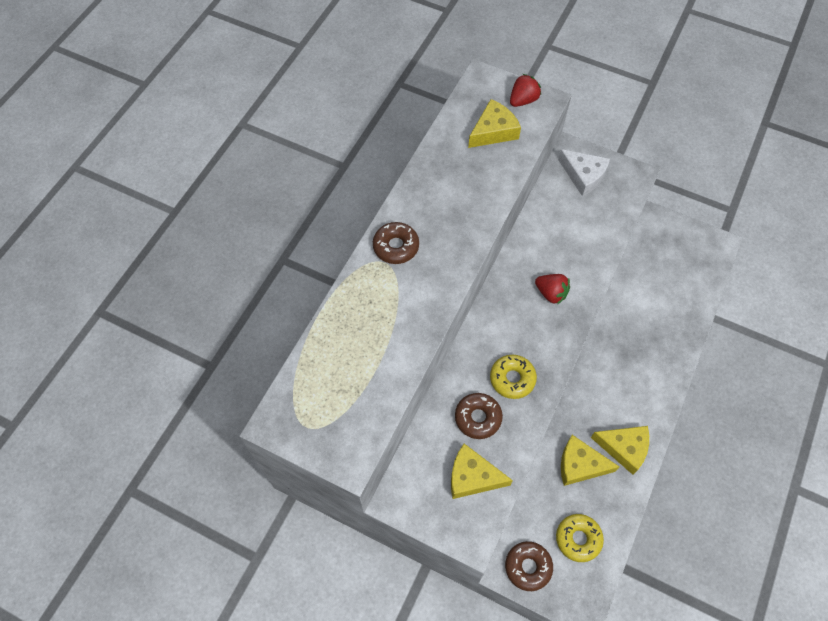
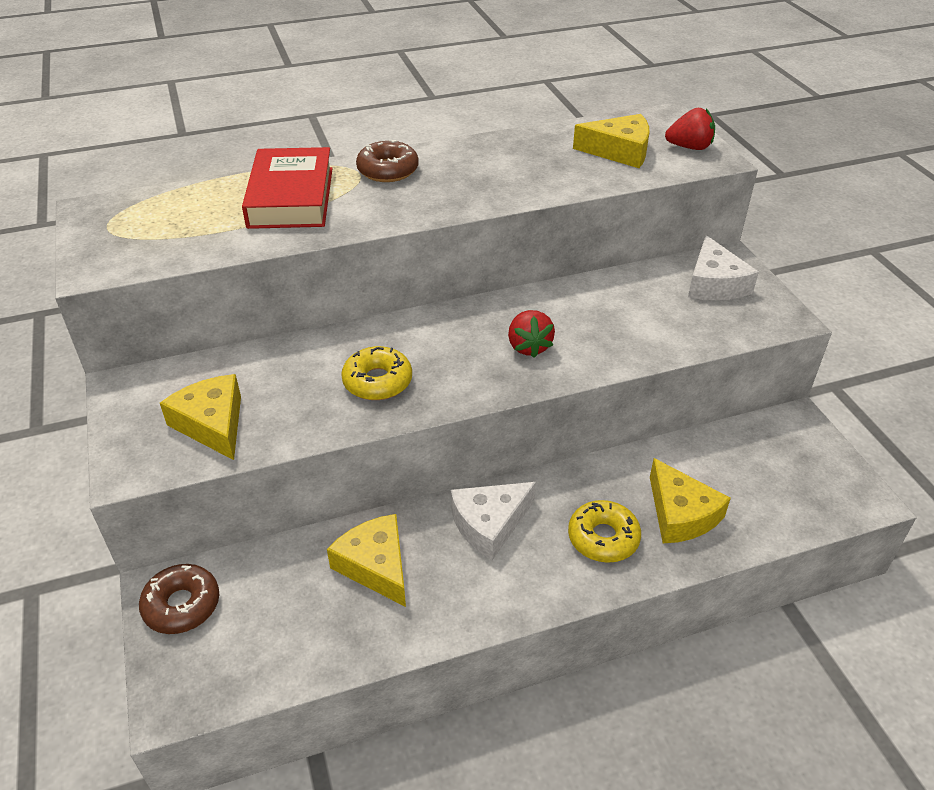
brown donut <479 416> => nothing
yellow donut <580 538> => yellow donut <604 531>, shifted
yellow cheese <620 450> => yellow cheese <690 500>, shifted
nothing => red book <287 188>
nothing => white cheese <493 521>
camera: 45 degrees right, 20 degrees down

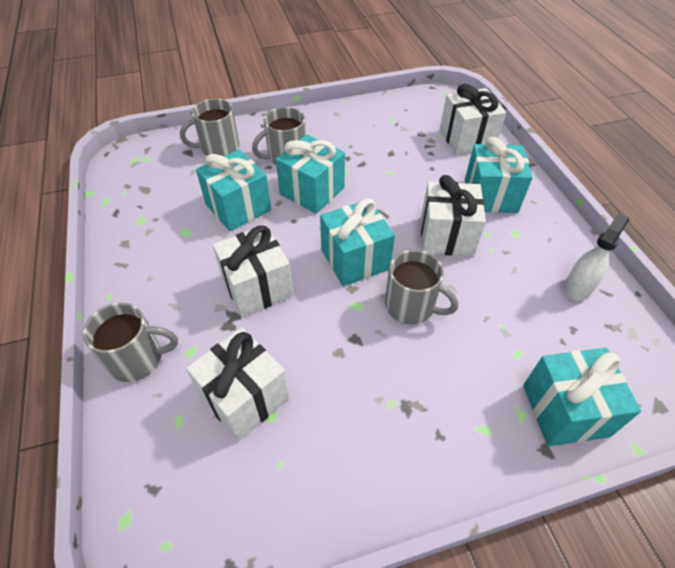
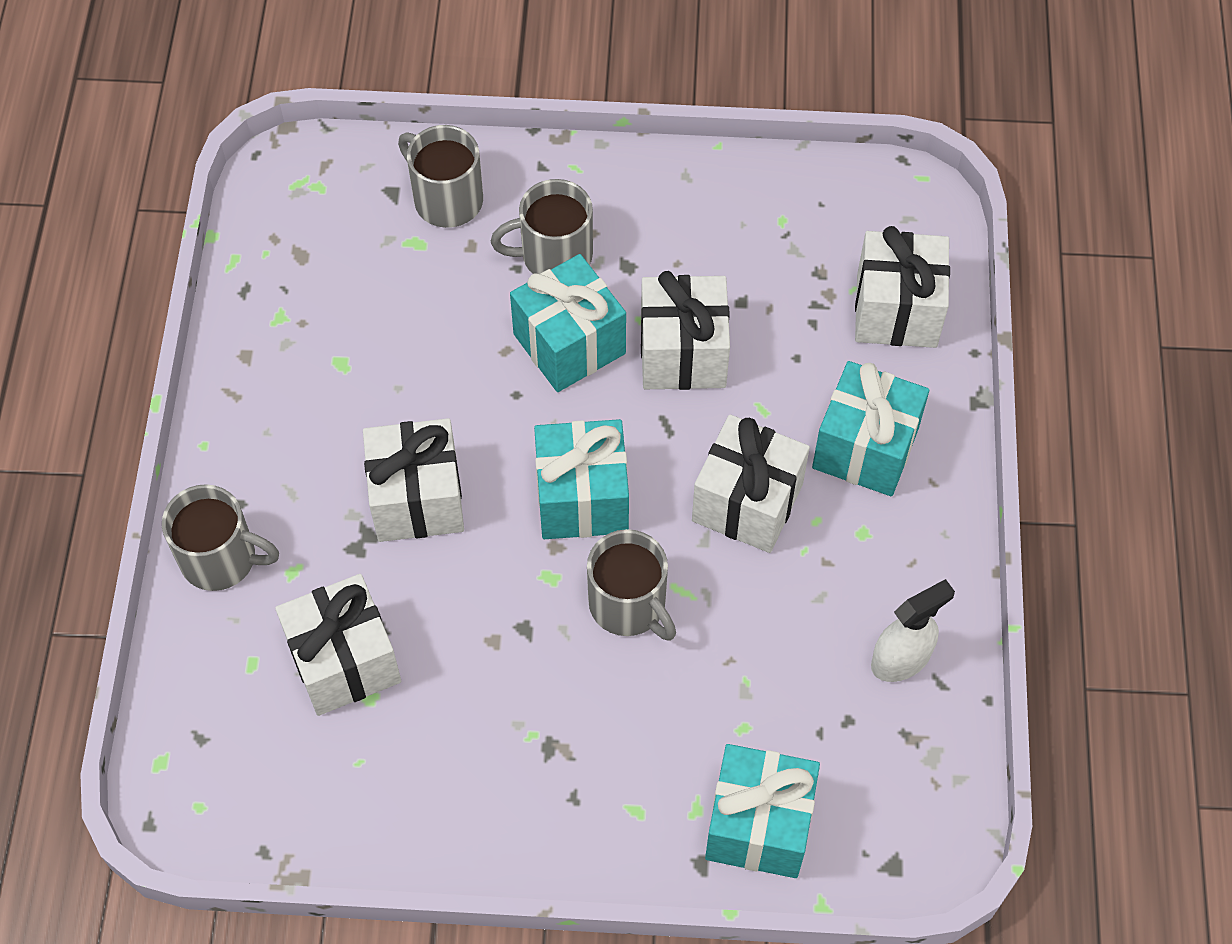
grey mug <209 127> => grey mug <440 176>, 45 degrees clockwise
turquoise gift <233 190> => nothing
nothing => white gift <685 330>
camera: 20 degrees right, 10 degrees up

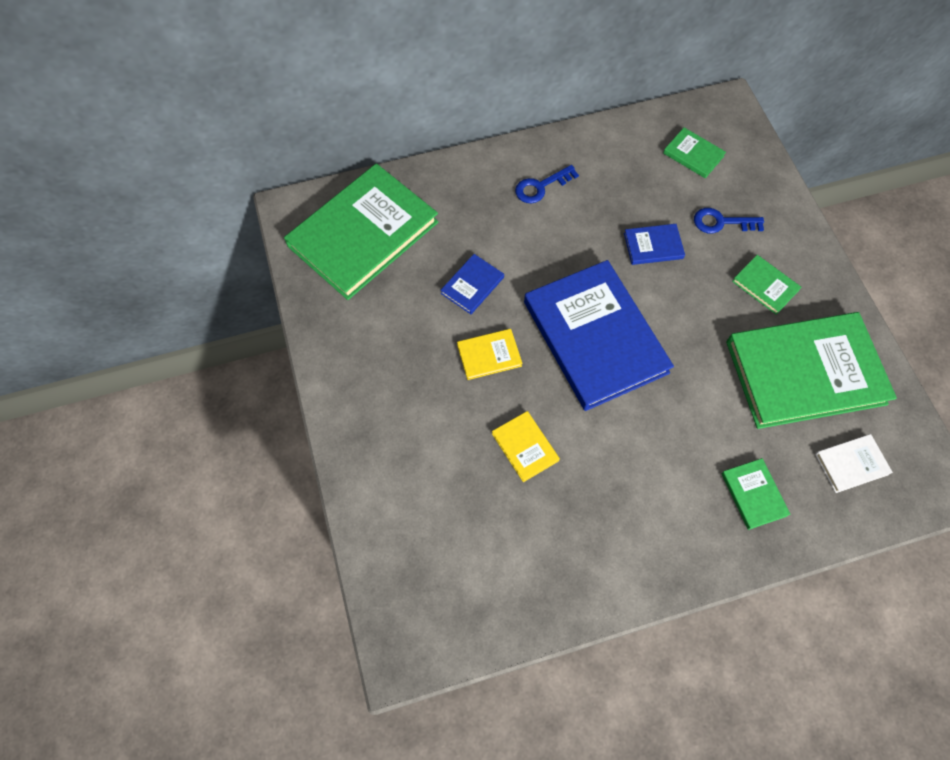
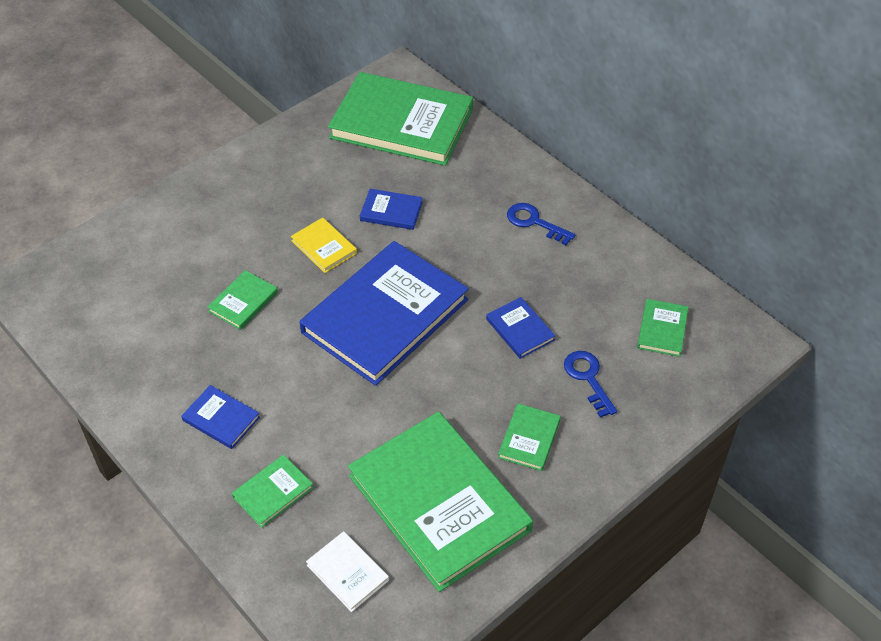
yellow book <526 446> => green book <242 300>
nothing => blue book <220 417>
camera: 65 degrees right, 15 degrees down

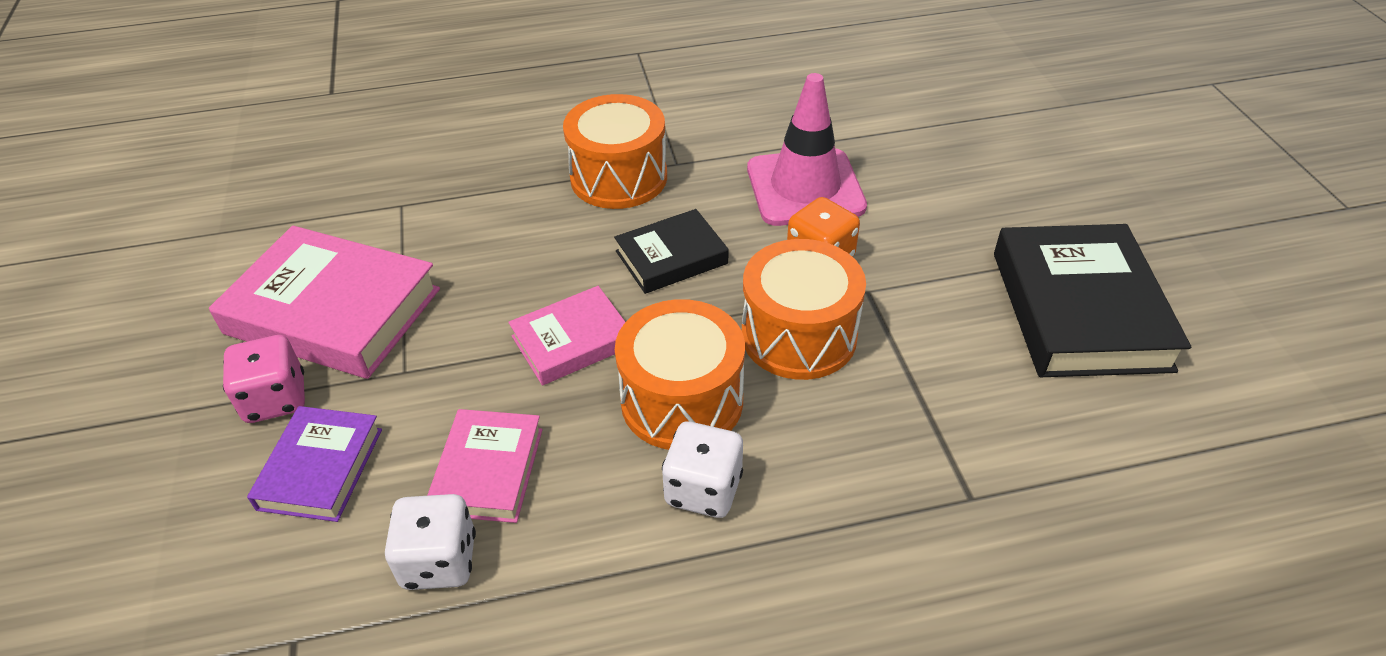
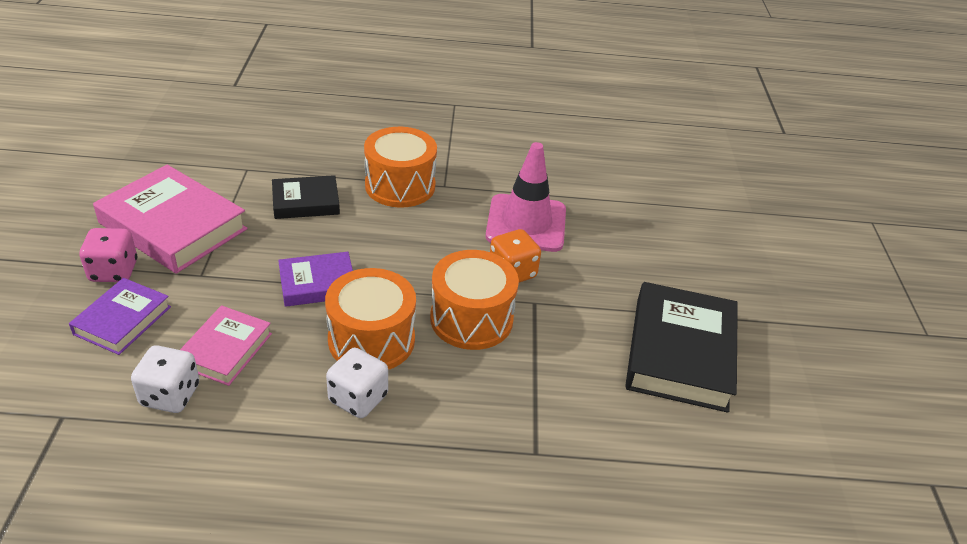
pink book <566 335> => purple book <315 279>
black book <671 251> => black book <306 197>, shifted
camera: 10 degrees right, 5 degrees down

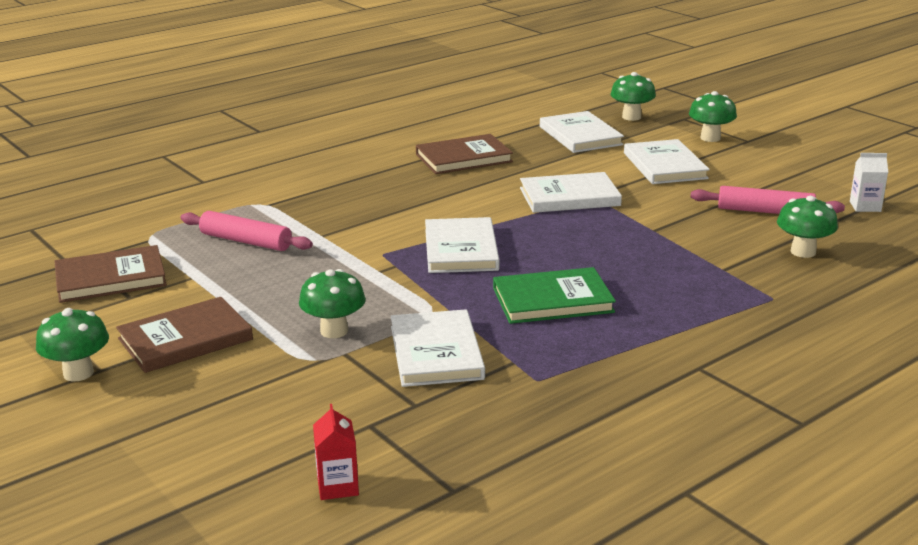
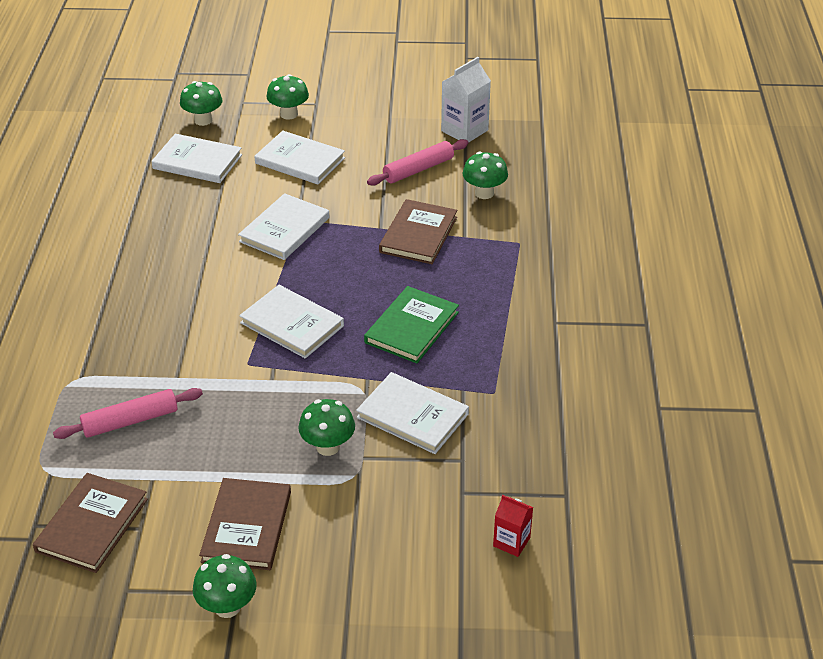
brown book <464 154> => brown book <418 231>, shifted
white carton <869 182> => white carton <466 99>, x1.70
camera: 50 degrees left, 15 degrees up

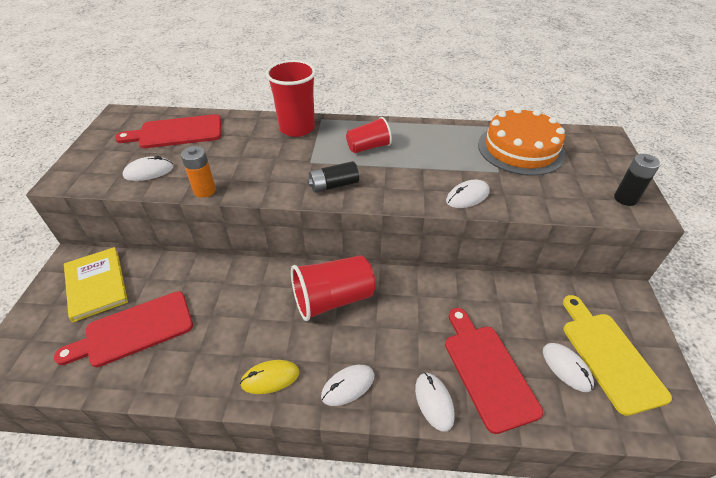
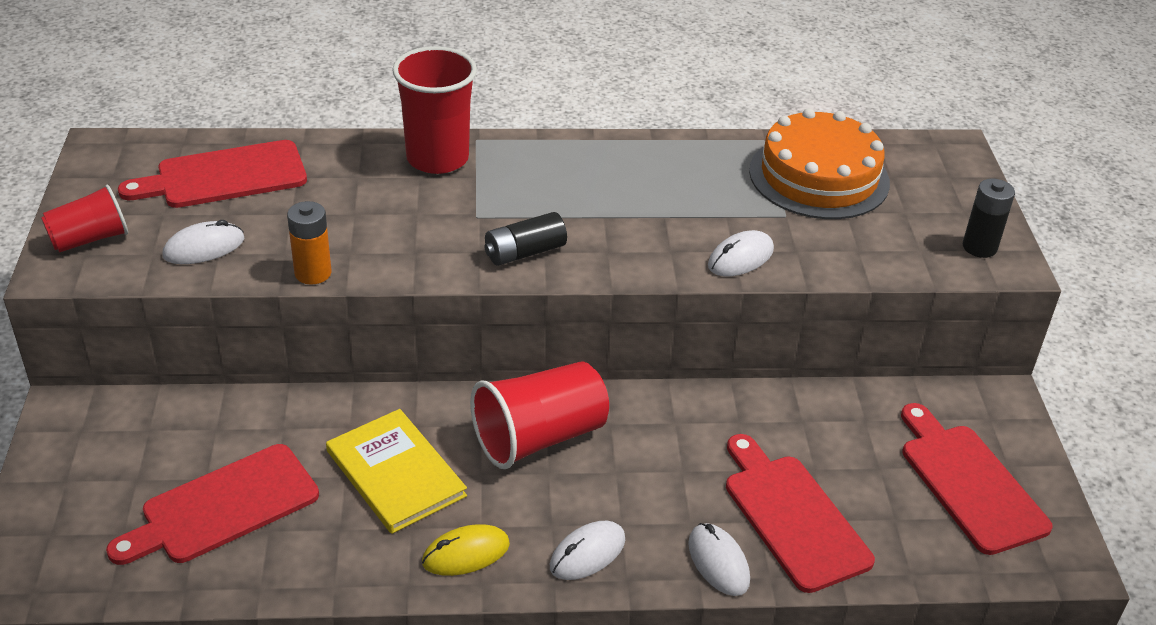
yellow book <96 284> => yellow book <396 471>, shifted
red cup <369 135> => red cup <84 218>, shifted
white mouse <568 367> => nothing
yellow cutting board <617 355> => red cutting board <977 479>
camera: 10 degrees left, 5 degrees down

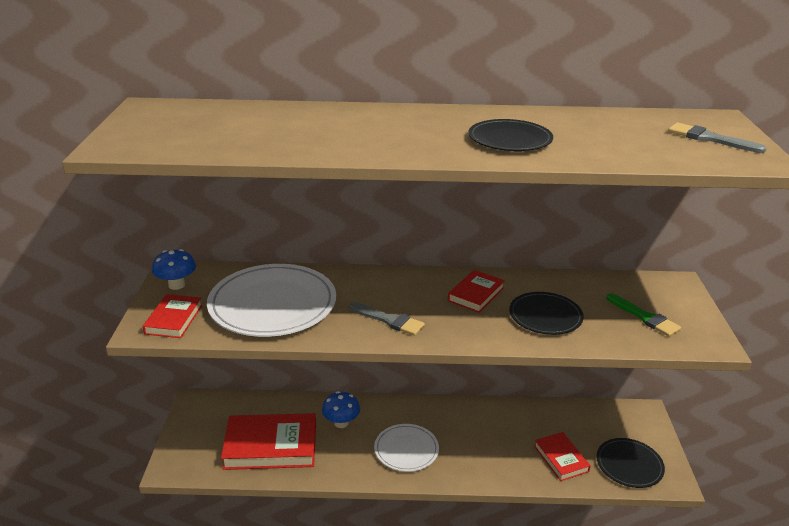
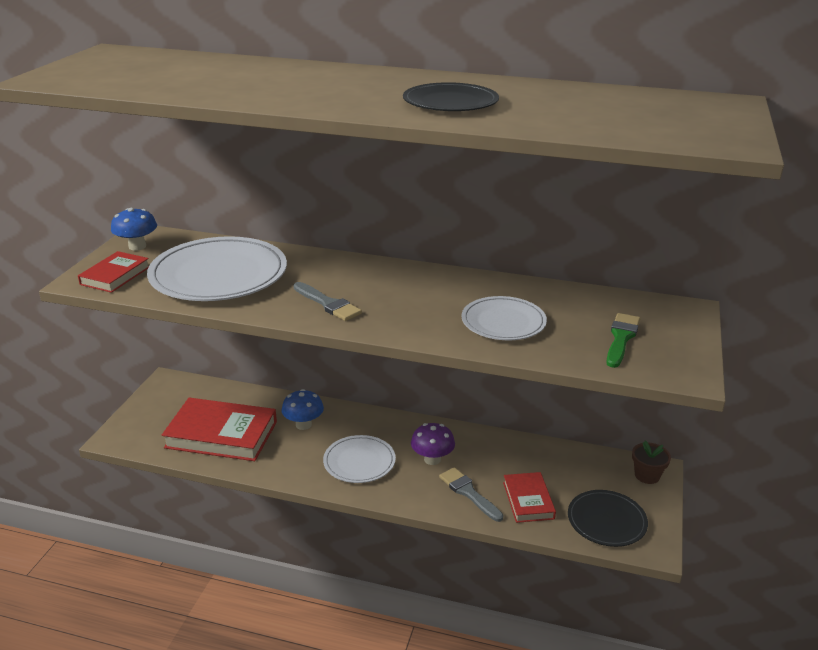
red book <476 291> => nothing
black plate <546 313> => white plate <504 318>
green brush <643 315> => green brush <623 340>, 135 degrees counterclockwise
grey brush <717 137> => grey brush <471 494>, shifted
nothing => purple mushroom <433 444>
nothing => brown flower pot <651 462>
camera: 15 degrees right, 0 degrees up

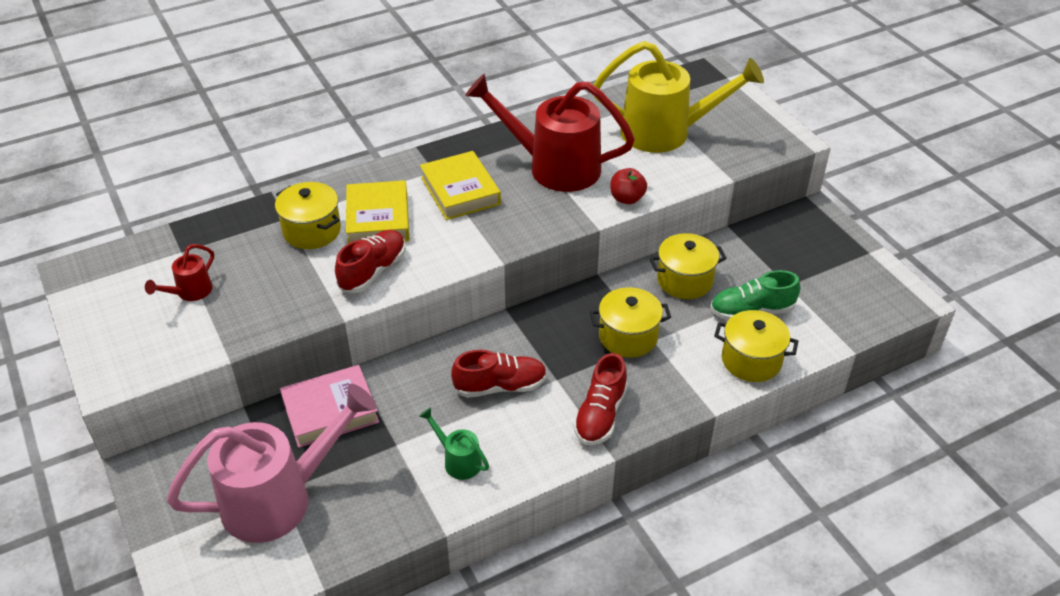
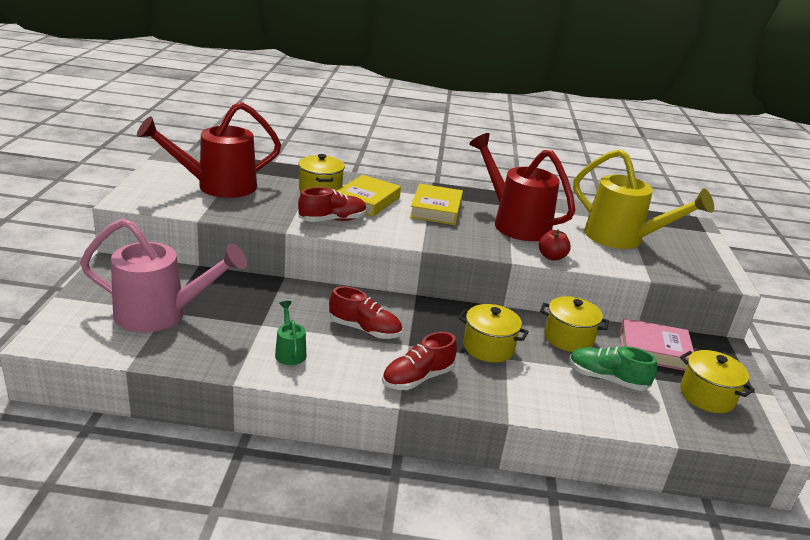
red watering can <179 272> => red watering can <209 150>, x2.28
pink book <329 406> => pink book <657 344>, shifted
yellow pot <756 346> => yellow pot <717 381>, shifted
camera: 30 degrees right, 15 degrees down

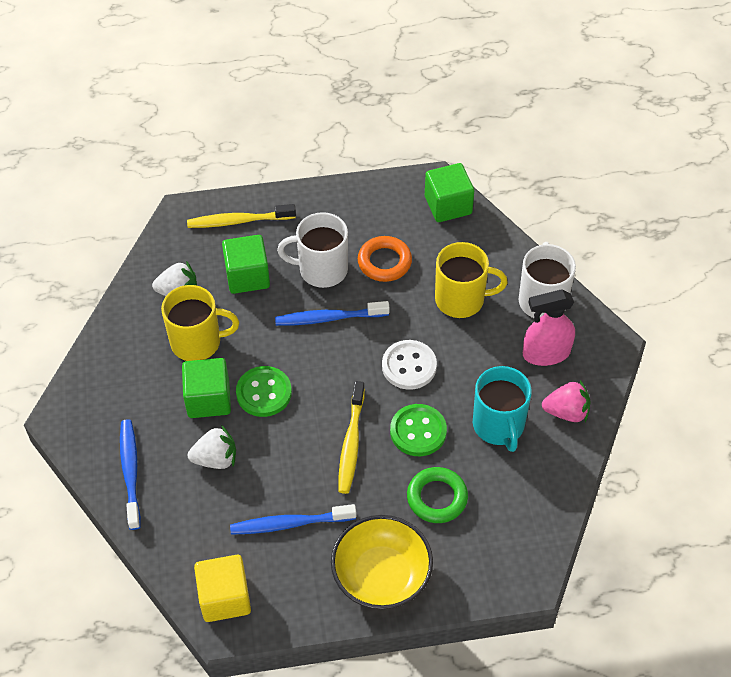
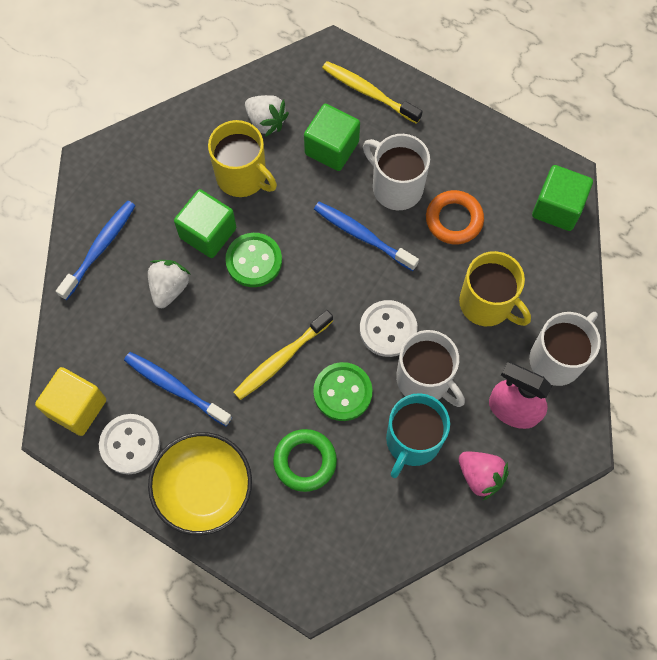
white strawberry <212 447> => white strawberry <169 284>, 105 degrees counterclockwise
nothing => white button <129 444>
nothing => white mug <430 368>
camera: 40 degrees right, 15 degrees up

